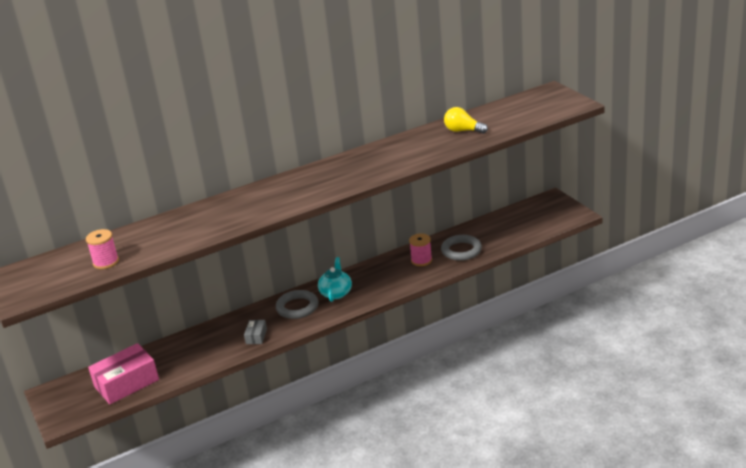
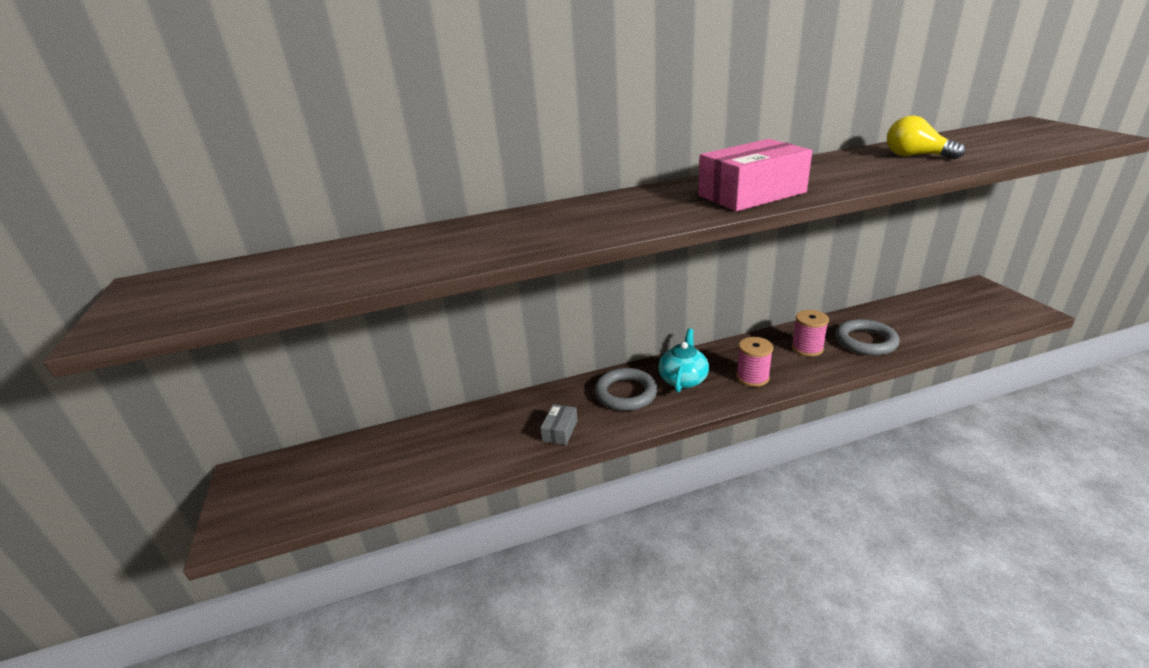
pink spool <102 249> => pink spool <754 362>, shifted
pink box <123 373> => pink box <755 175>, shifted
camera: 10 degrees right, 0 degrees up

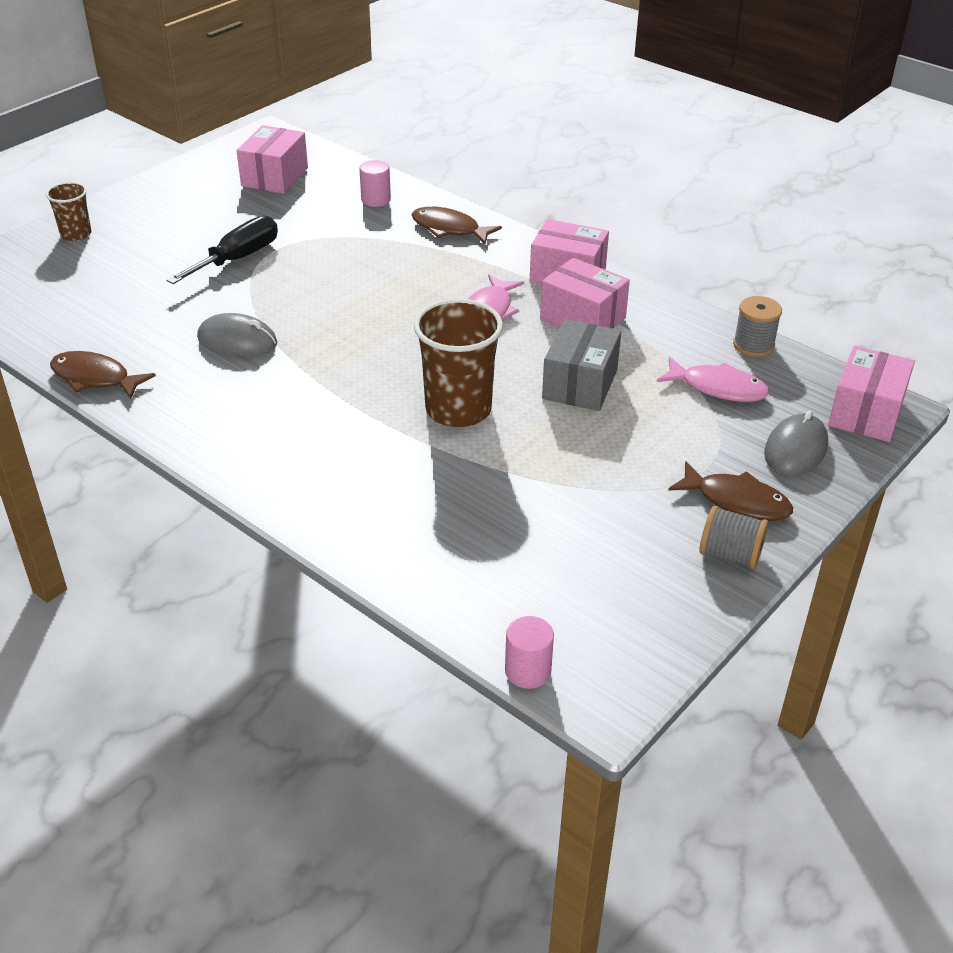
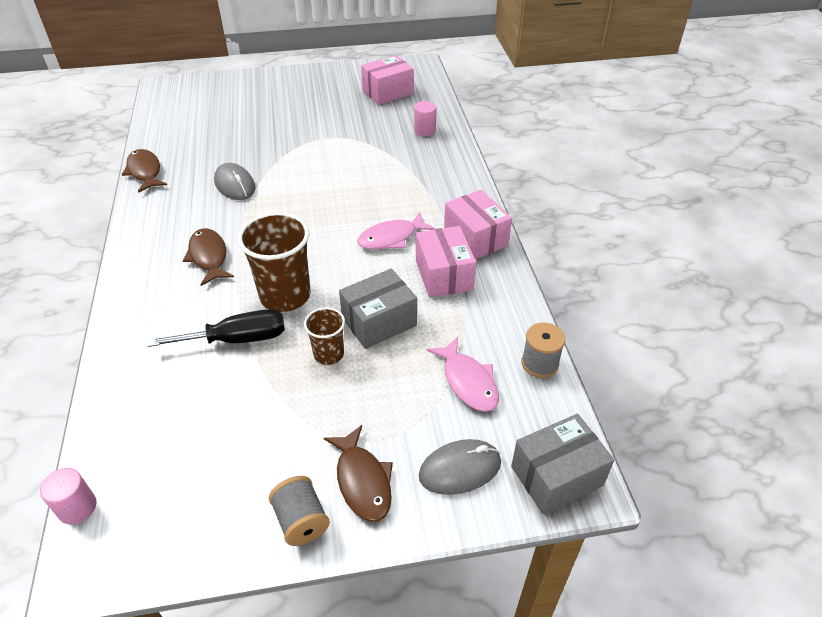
brown cup <68 211> => brown cup <324 336>, shifted
black screwdriver <222 250> => black screwdriver <216 328>, shifted
brown fish <457 225> => brown fish <208 257>, shifted
pink box <871 394> => grey box <562 464>
camera: 40 degrees right, 5 degrees up

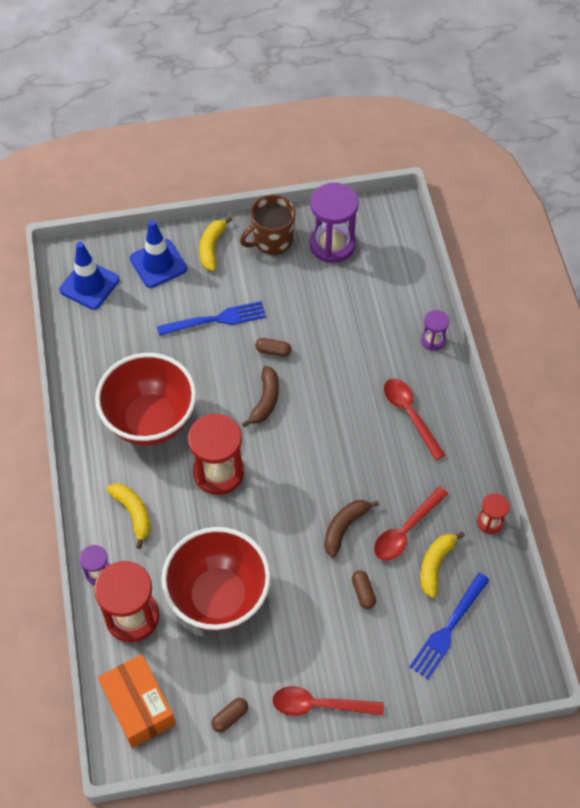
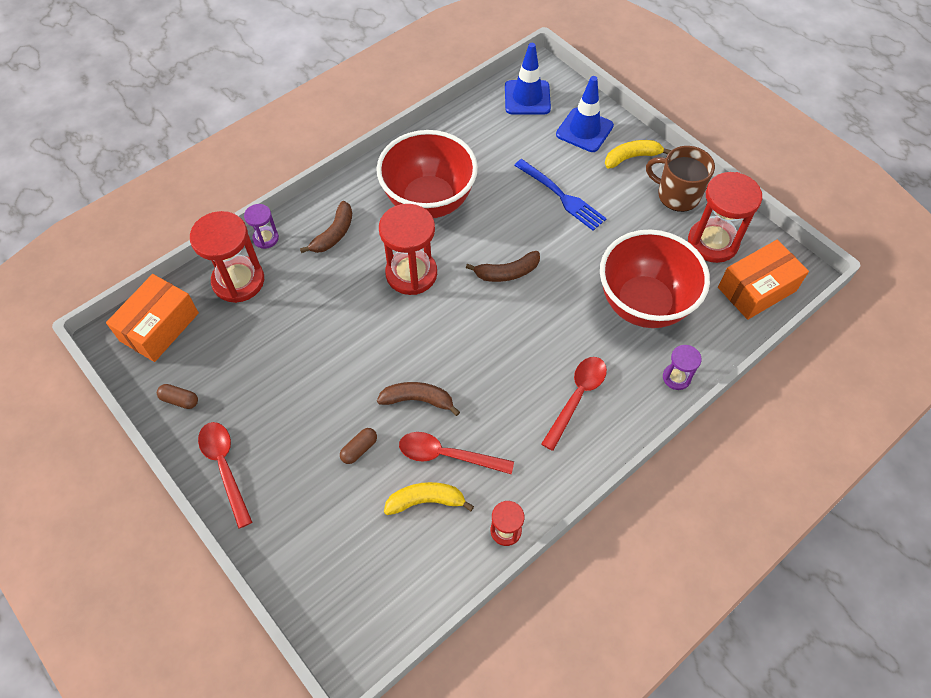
yellow banana <129 516> => brown banana <326 227>
red bowl <216 579> => red bowl <655 278>, shifted
brown capsule <273 347> => nothing
purple hourglass <334 222> => red hourglass <725 217>
blue fork <449 626> => nothing
nothing => orange box <763 280>
camera: 60 degrees right, 0 degrees up

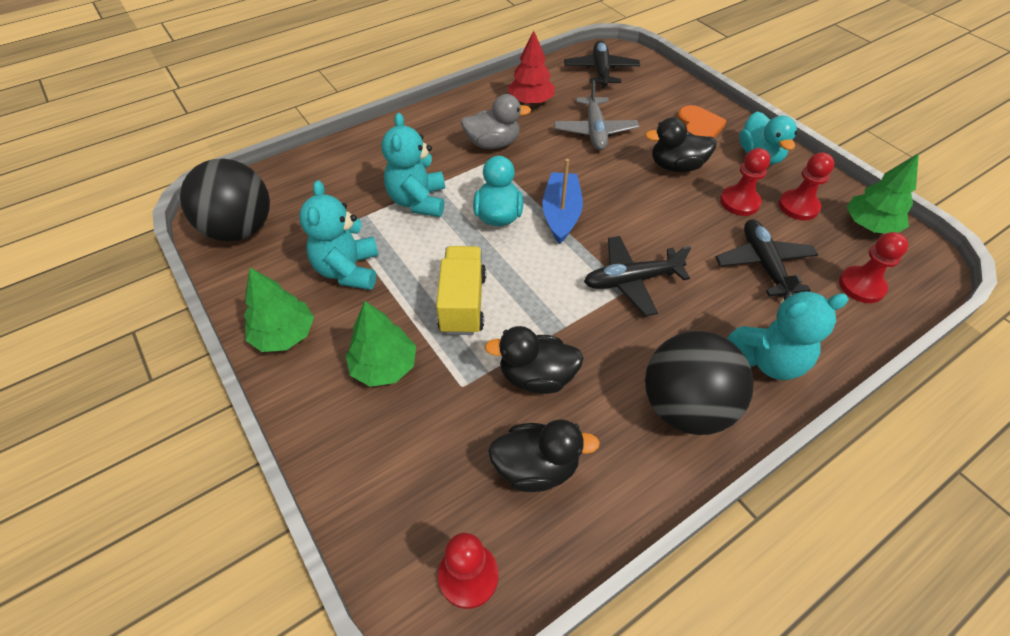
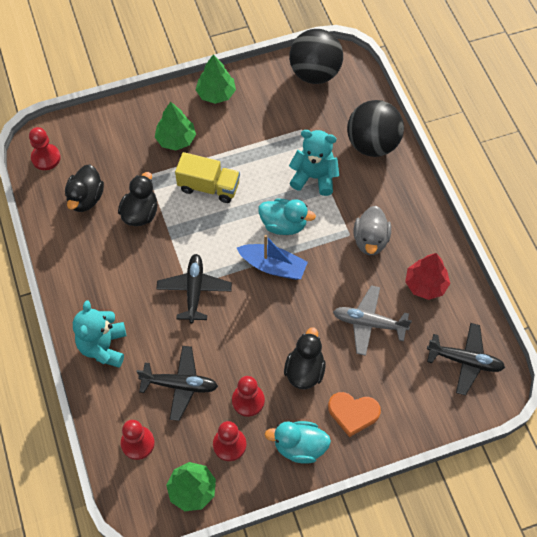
turquoise teddy bear <339 235> => nothing
black ball <699 383> => black ball <375 128>, shifted
camera: 105 degrees right, 10 degrees up

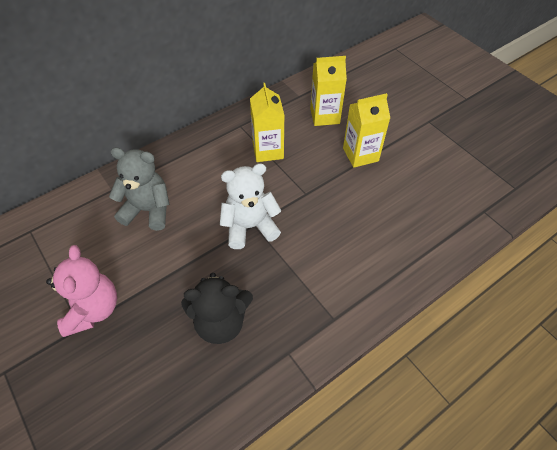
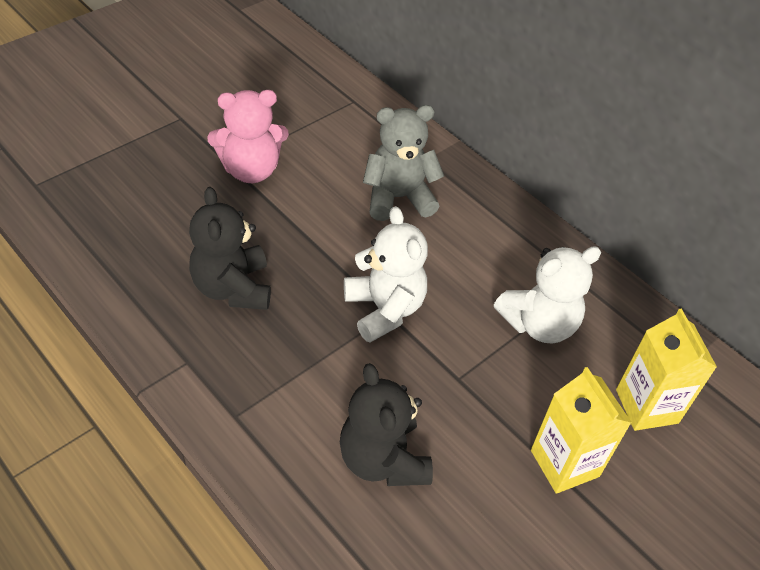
grey teddy bear <139 189> => grey teddy bear <403 163>, 105 degrees counterclockwise
yellow carton <267 122> => white teddy bear <547 294>
nothing => black teddy bear <386 424>
camera: 80 degrees right, 5 degrees down

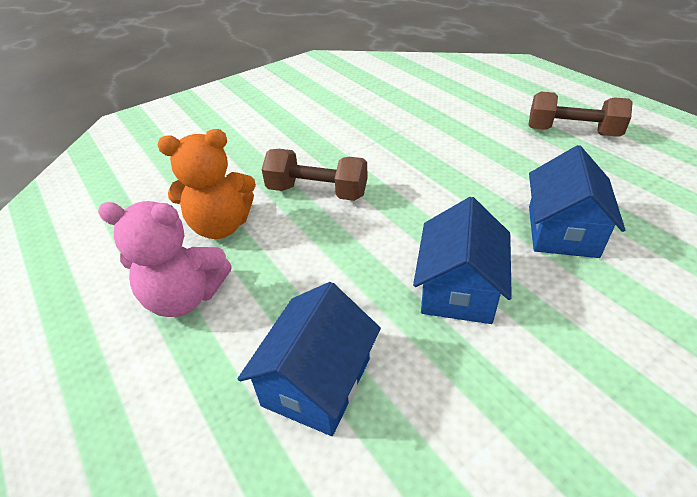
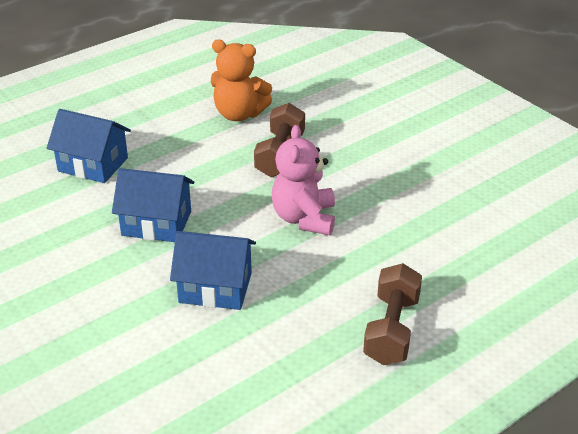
pink teddy bear <165 259> => pink teddy bear <303 180>, shifted
orange teddy bear <207 184> => orange teddy bear <241 80>, 60 degrees counterclockwise
camera: 85 degrees right, 5 degrees down

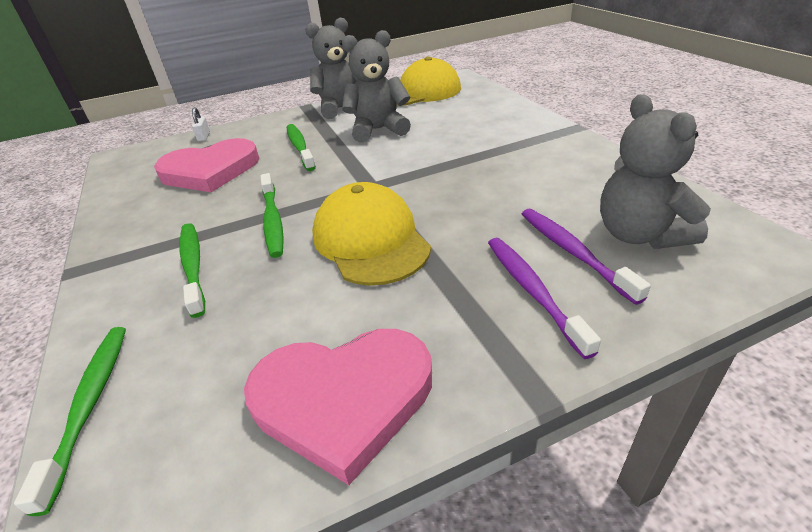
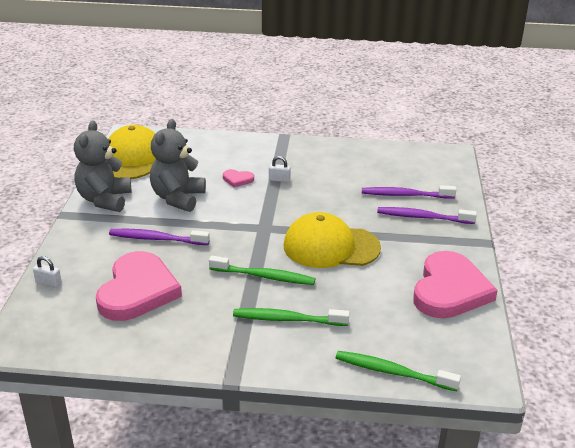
green toothbrush <301 147> => purple toothbrush <159 237>
grey teddy bear <655 172> => nothing
nothing => pink heart <238 178>
nothing => white padlock <280 169>
camera: 65 degrees left, 5 degrees down

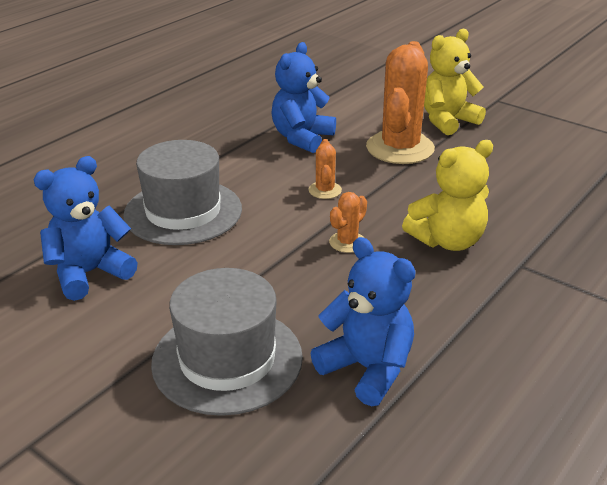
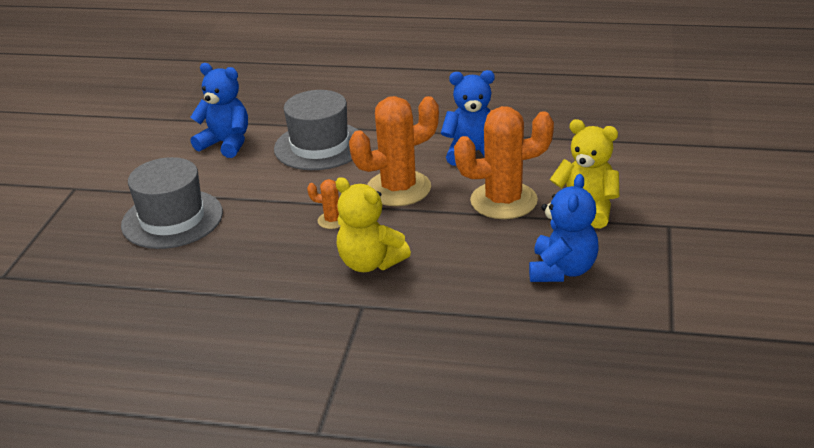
orange cactus <325 169> => orange cactus <394 151>, x2.23
blue teddy bear <363 322> => blue teddy bear <563 228>, shifted
camera: 65 degrees right, 0 degrees up

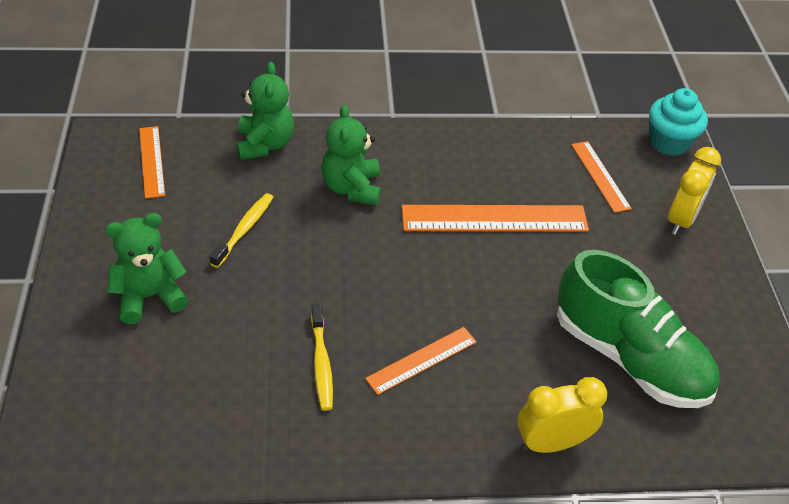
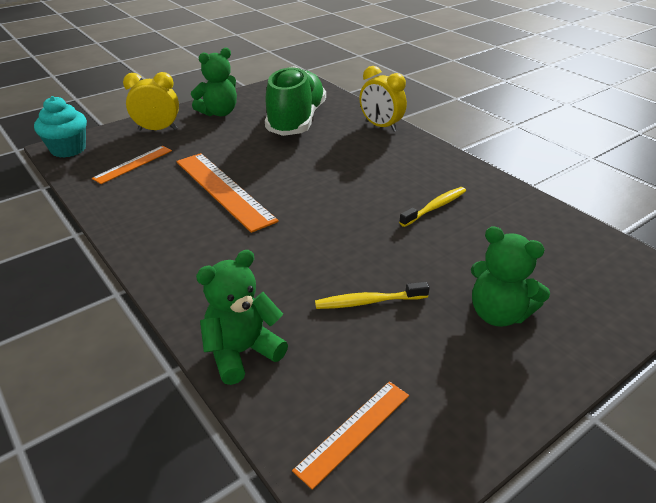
green teddy bear <351 155> => green teddy bear <214 82>, shifted
orange ruler <421 361> => nothing
camera: 120 degrees left, 10 degrees down

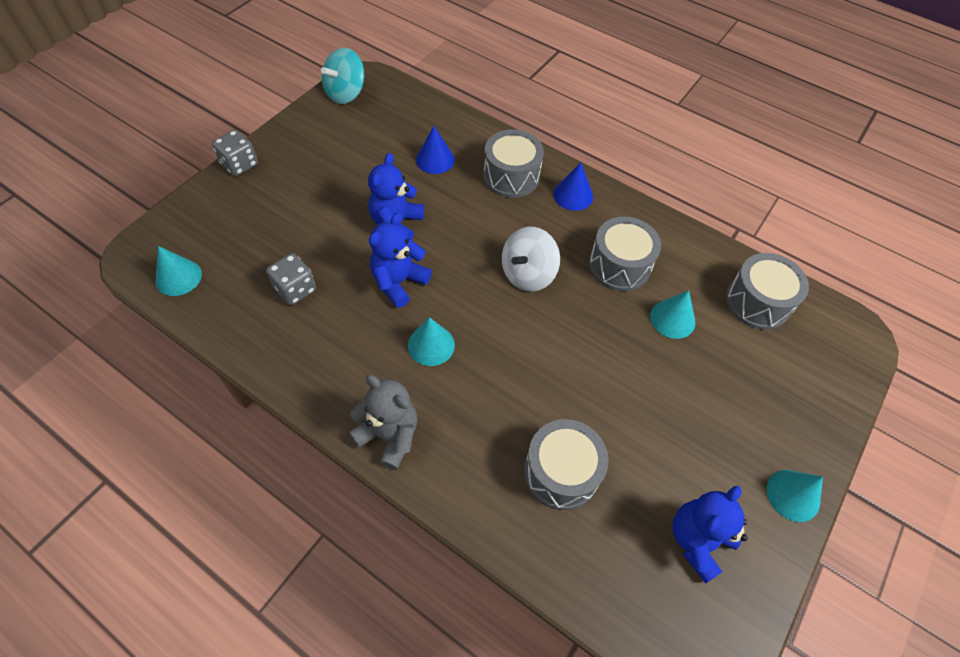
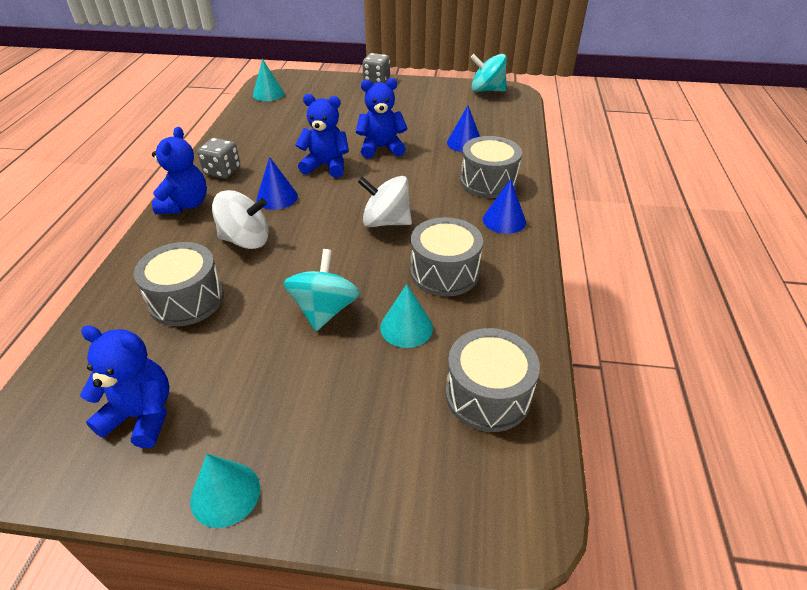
grey dice <291 279> => grey dice <218 158>, shifted
grey teddy bear <383 422> => blue teddy bear <179 170>
turquoise cone <431 341> => blue cone <277 183>
nothing => white spinning top <240 219>
nothing => turquoise spinning top <322 290>
camera: 65 degrees right, 15 degrees down

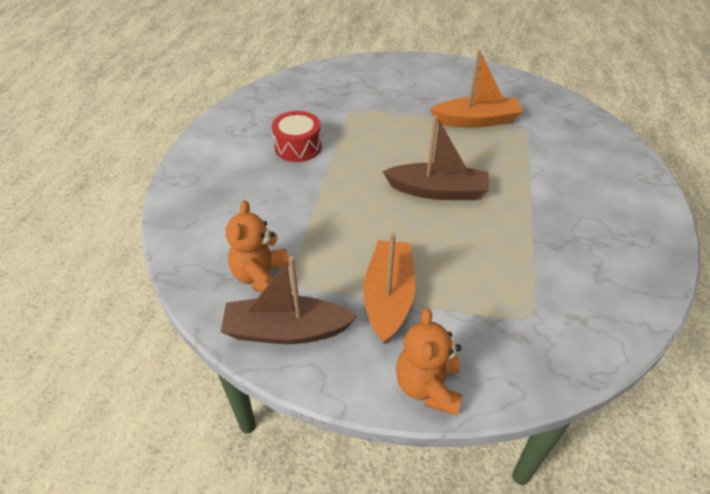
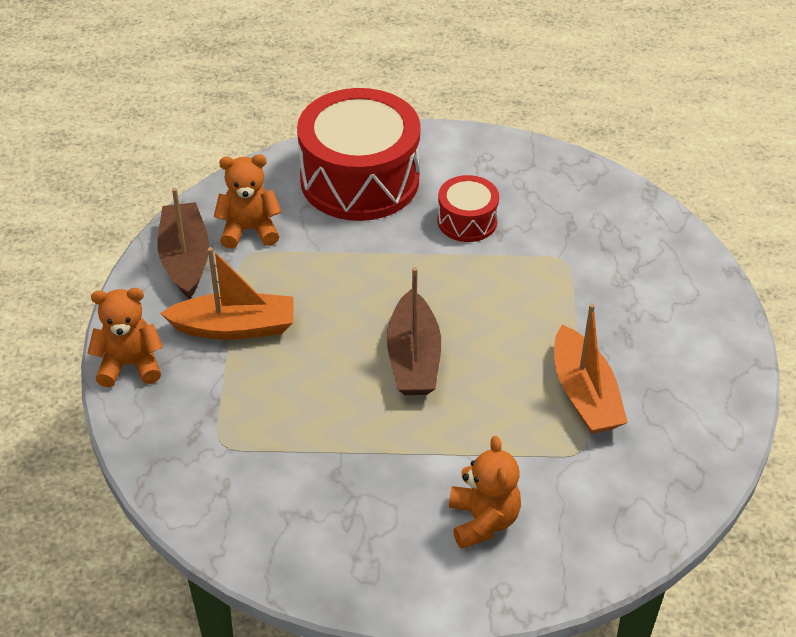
nothing => red drum <359 154>
nothing => orange teddy bear <485 492>
camera: 80 degrees right, 0 degrees up

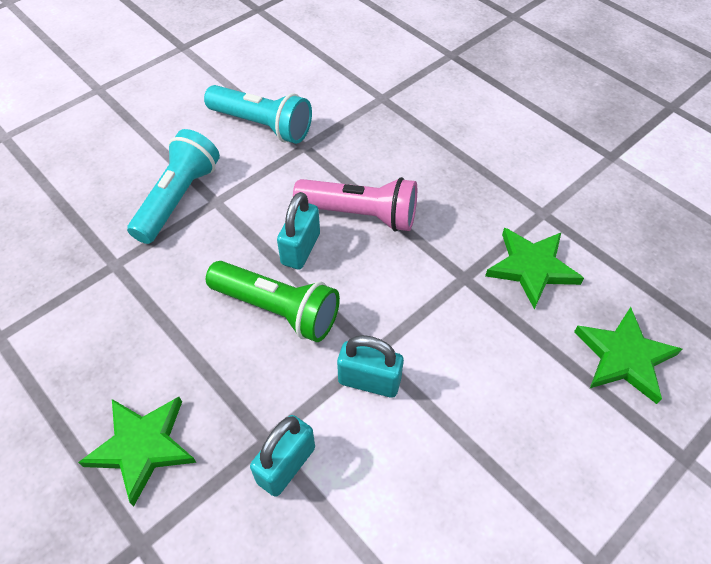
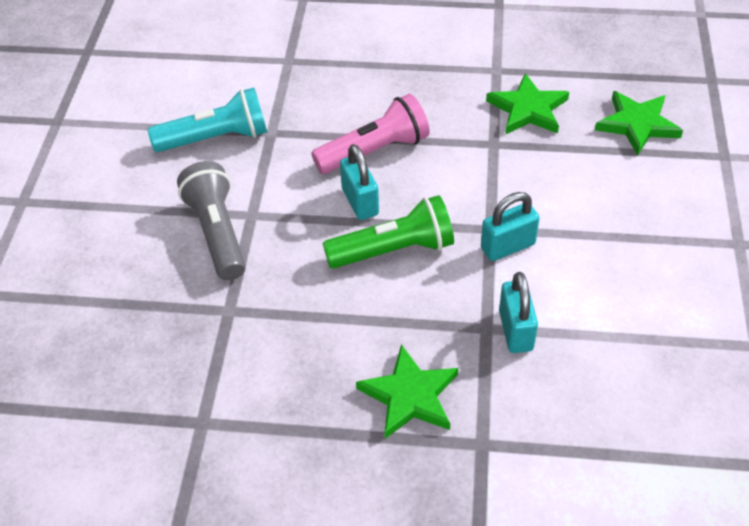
turquoise flashlight <173 186> => grey flashlight <211 220>
camera: 40 degrees left, 5 degrees down

